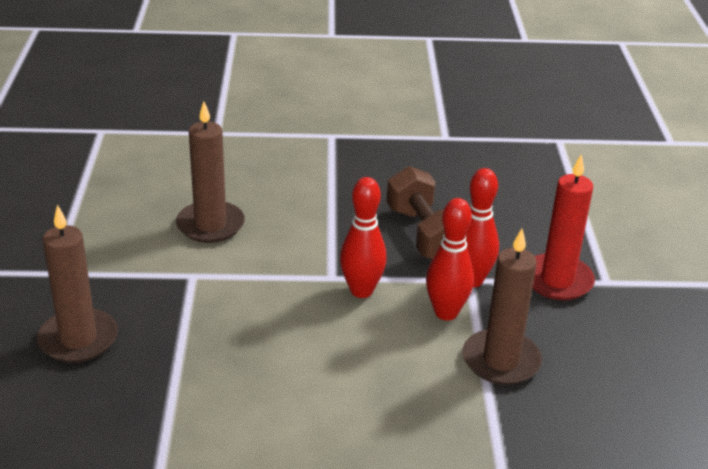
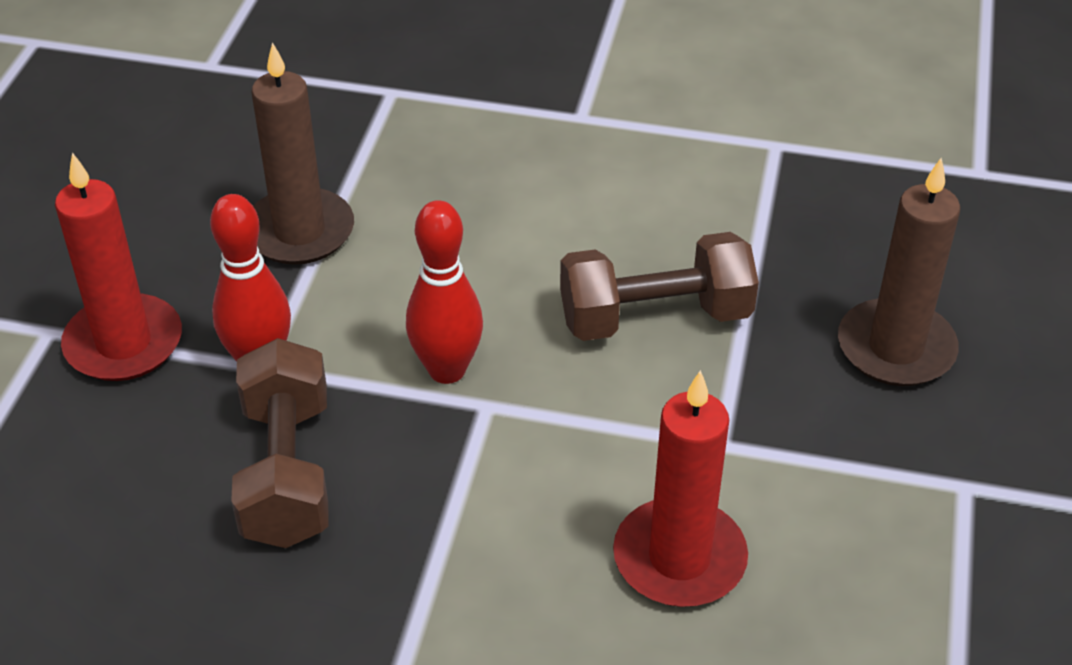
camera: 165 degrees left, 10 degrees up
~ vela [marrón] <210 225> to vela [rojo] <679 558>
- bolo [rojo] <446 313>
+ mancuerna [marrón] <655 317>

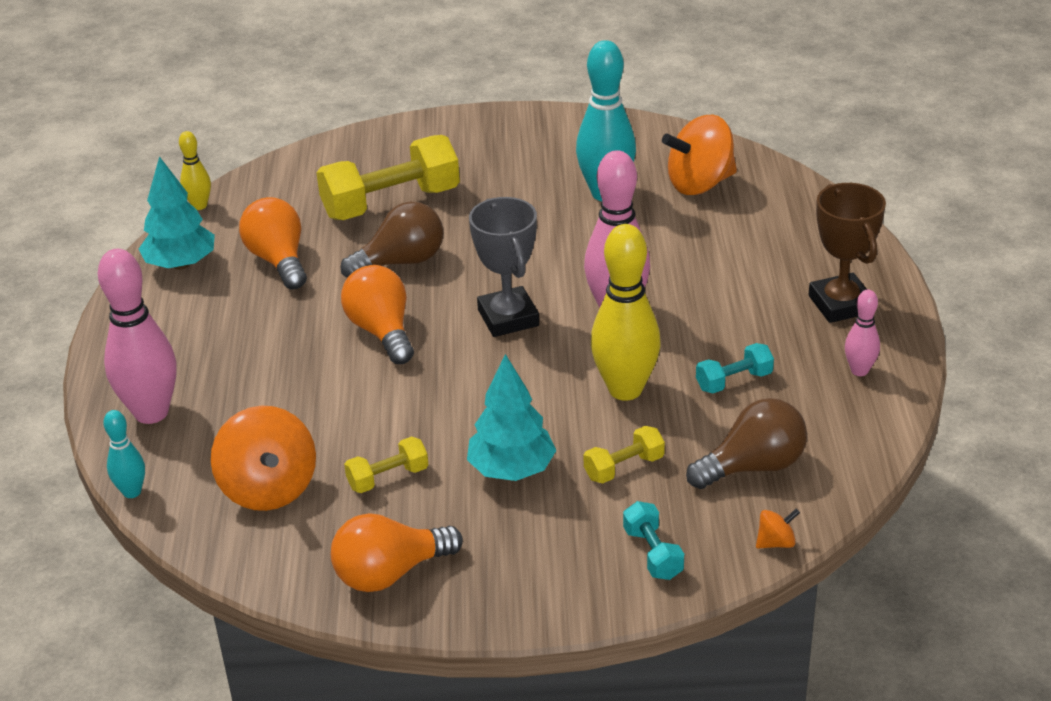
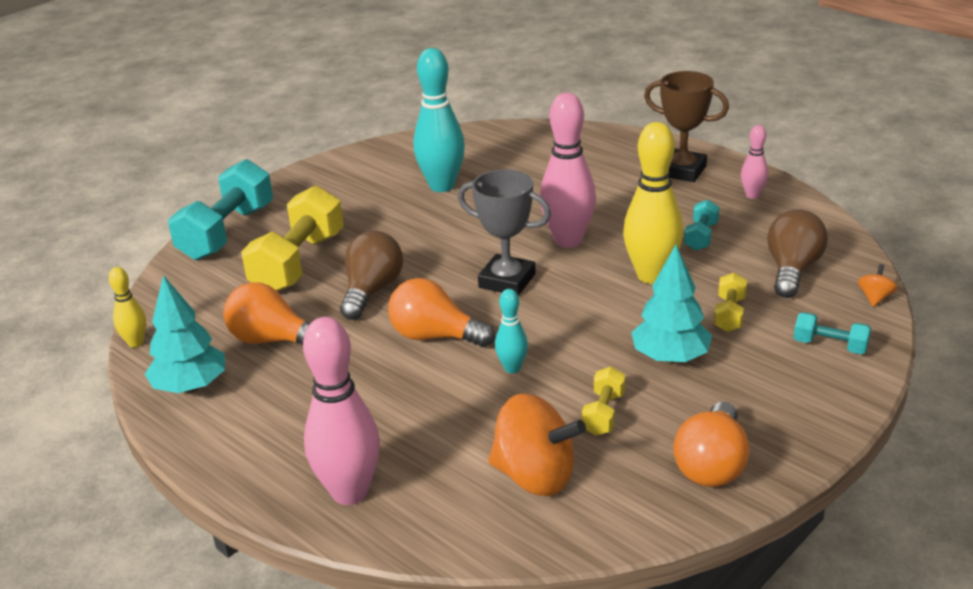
camera: 45 degrees left, 5 degrees down
- peonza [naranja] <700 184>
~ bolo [turquesa] <132 492> to <512 368>
+ mancuerna [turquesa] <227 232>

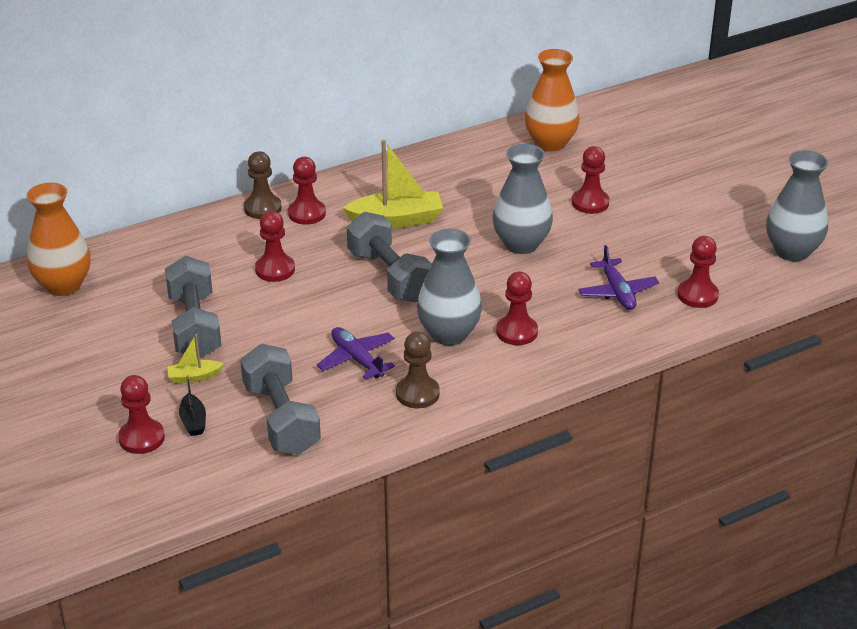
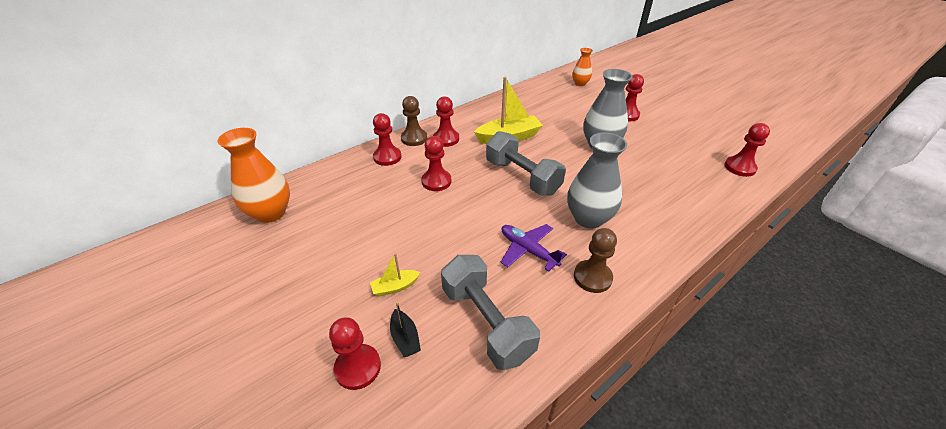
camera: 10 degrees left, 5 degrees up
~ florero [naranja] <550 143> = <580 83> x0.57
- florero [gris] <792 251>
- avión [morado] <617 292>
- mancuerna [gris] <195 326>
~ peón [rojo] <516 332> to <387 157>

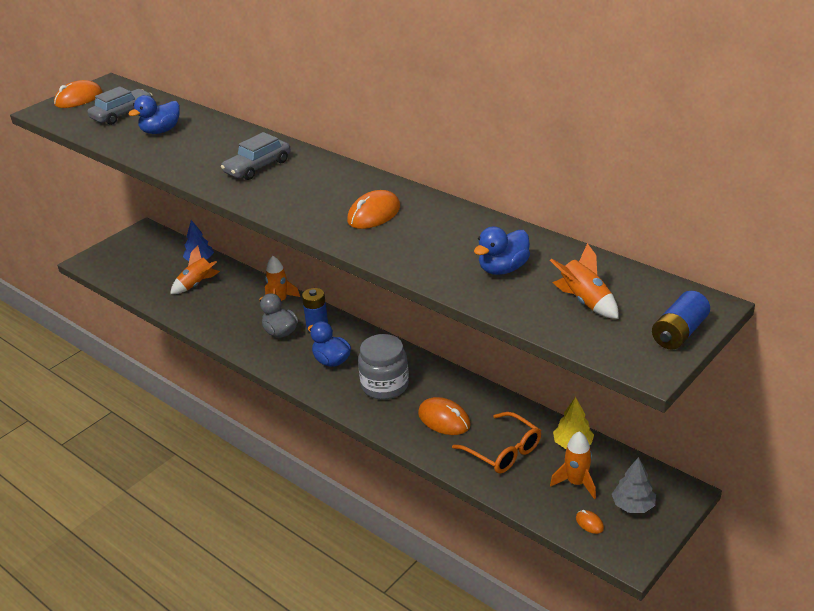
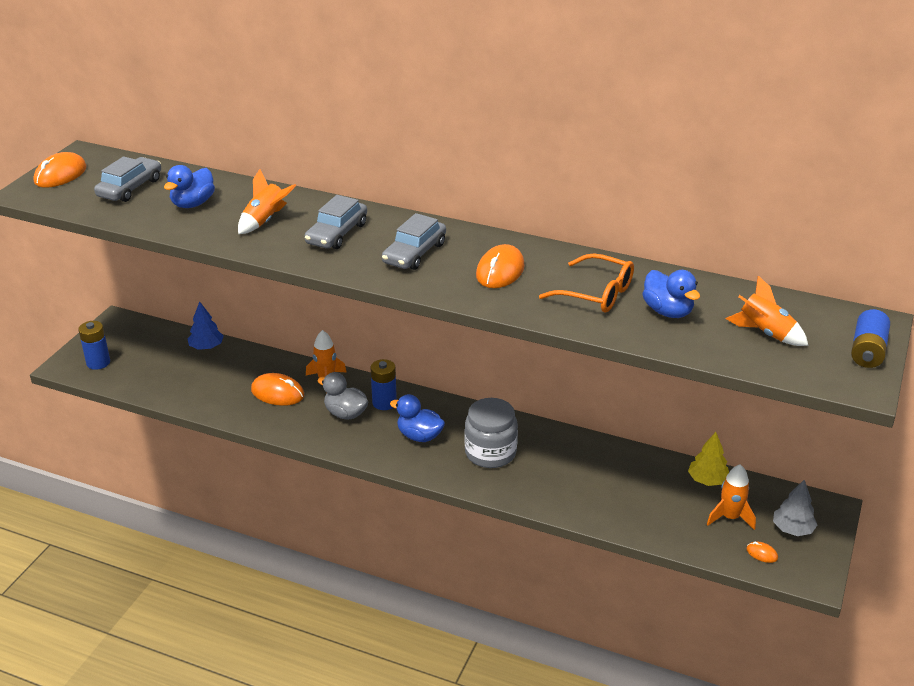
camera: 20 degrees left, 0 degrees up
~ pato [azul] <503 269> = <668 311> 60 degrees counterclockwise
~ cohete [naranja] <197 284> to <265 220>
~ ratón [naranja] <444 419> to <277 393>
~ gafas [naranja] <503 451> to <596 293>
+ coche [gris] <414 253>
+ pila [azul] <98 362>

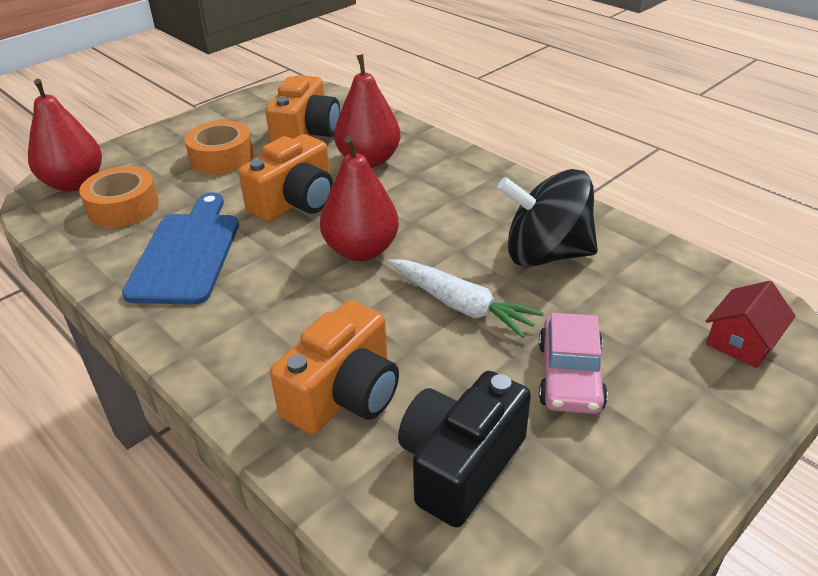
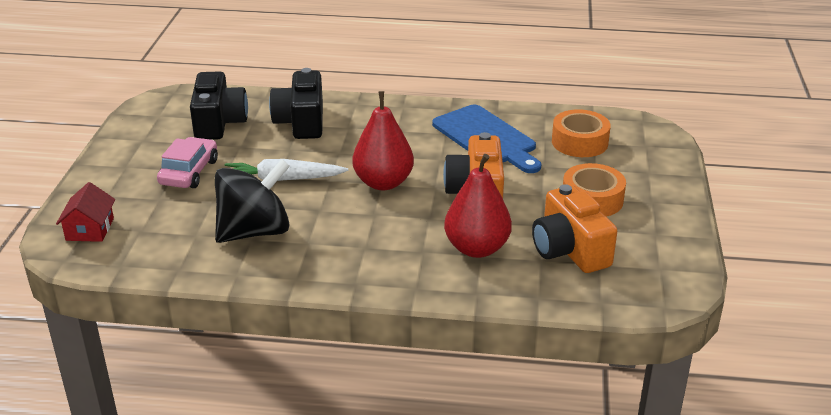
camera: 140 degrees right, 5 degrees down
- pera [rojo] <74 183>
~ cámara [naranja] <344 394> to cámara [negro] <301 122>
~ coche [rosa] <570 376> = <189 172> 45 degrees clockwise

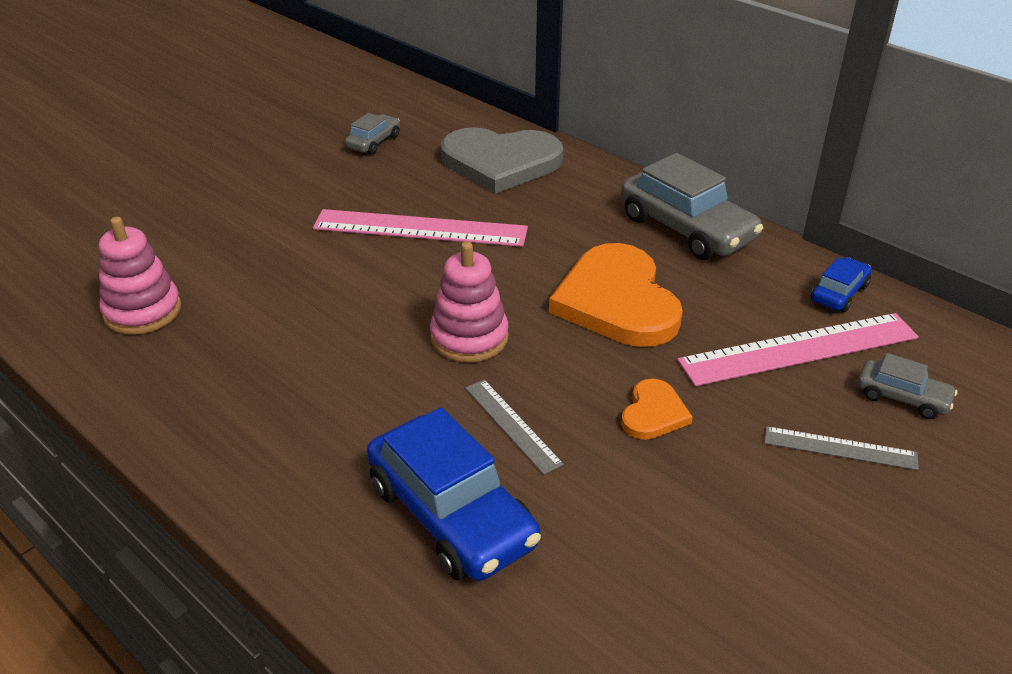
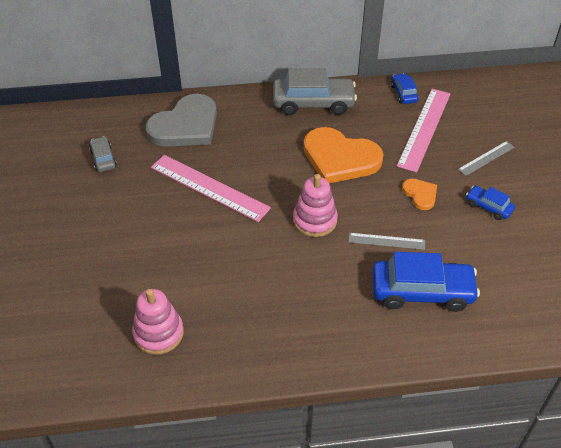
camera: 50 degrees left, 10 degrees up
~ regla [rosa] <420 228> = <209 187> 75 degrees clockwise
- coche [gris] <902 397>
+ coche [azul] <488 207>

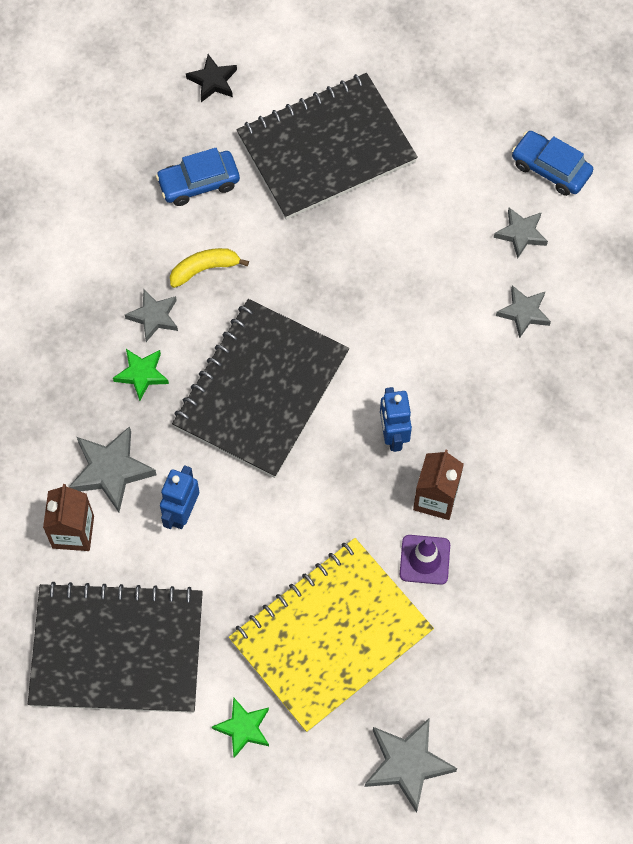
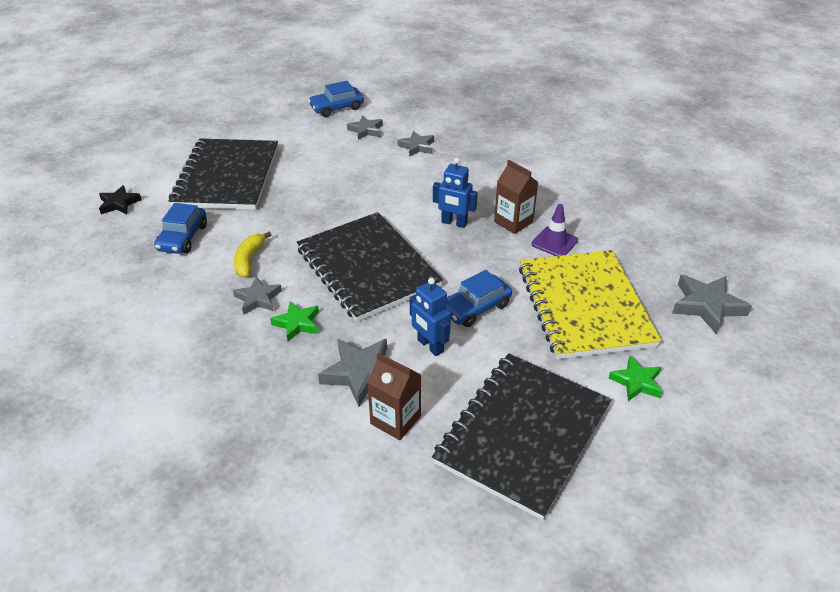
camera: 60 degrees left, 25 degrees down
+ coche [azul] <475 307>

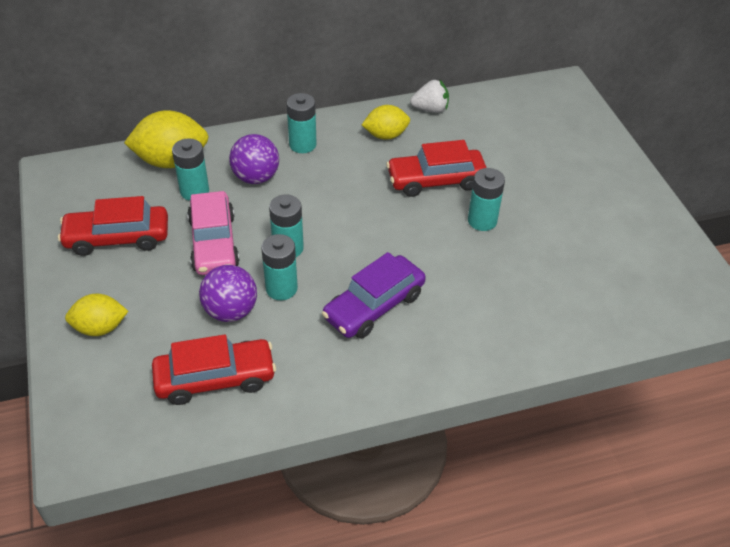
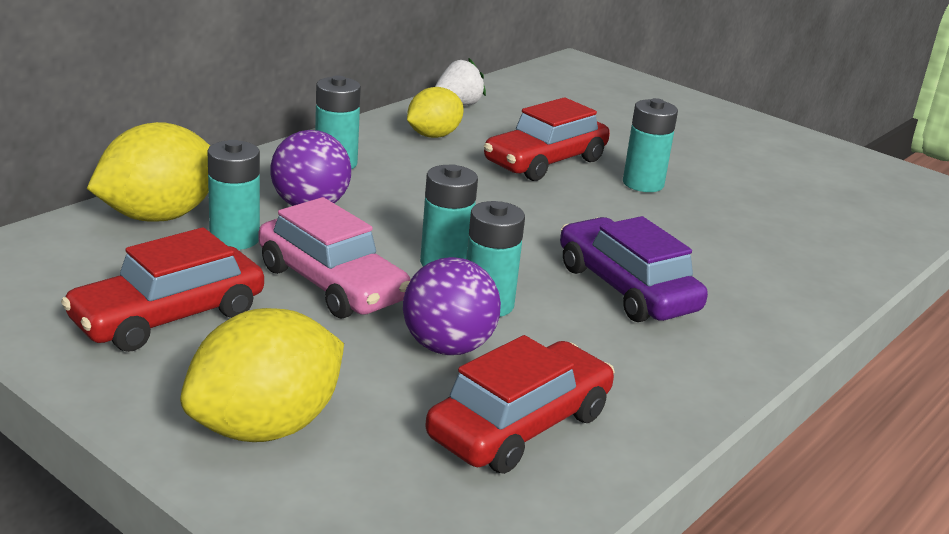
camera: 35 degrees left, 20 degrees down
~ coche [morado] <374 306> = <626 288> 135 degrees clockwise
~ limón [amarillo] <100 328> = <265 427> x1.60

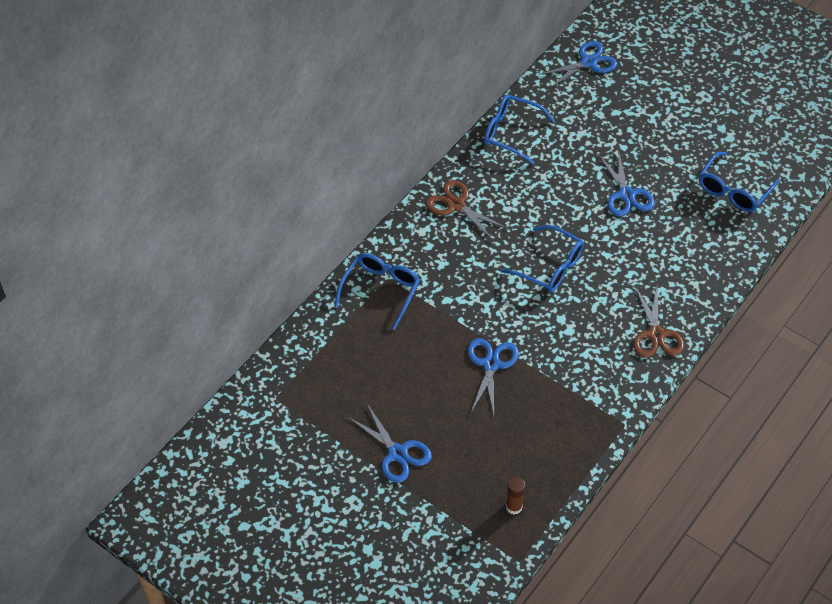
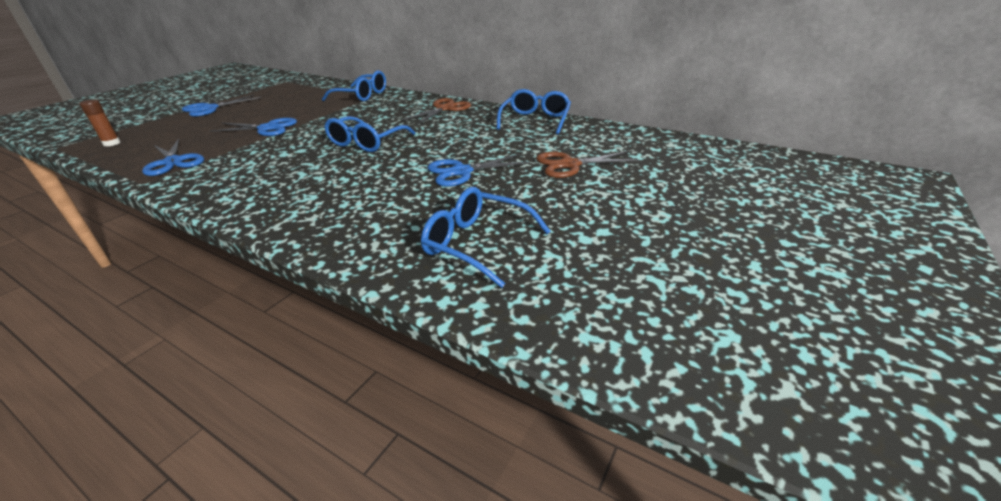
camera: 85 degrees right, 20 degrees down
~ tijeras [azul] <588 62> to <173 162>
~ tijeras [marrón] <656 334> to <569 165>

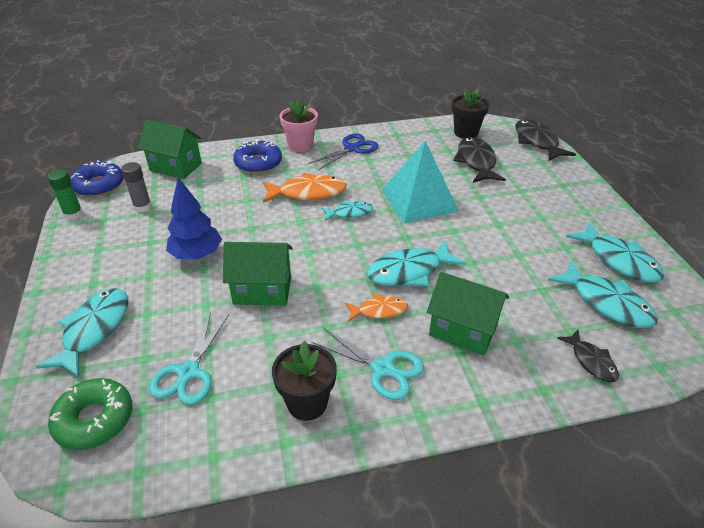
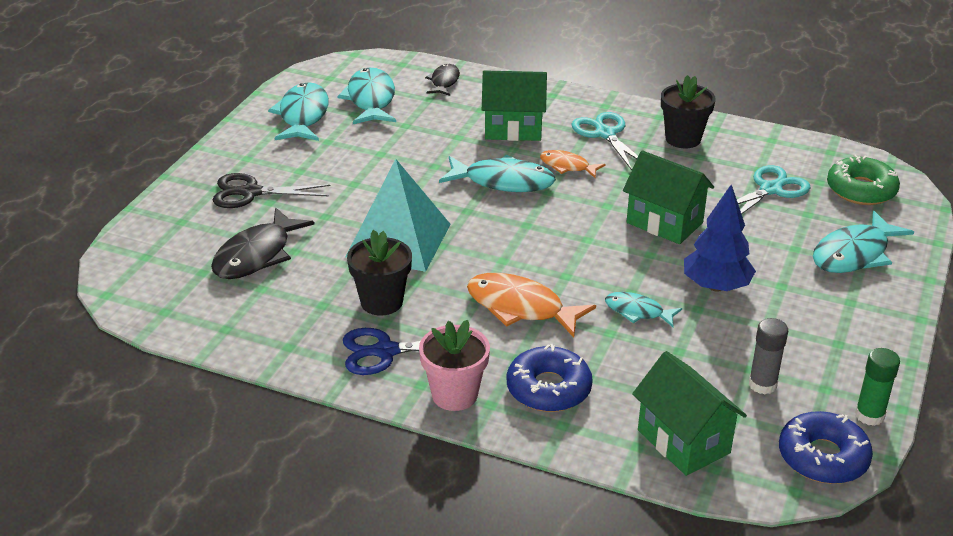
camera: 145 degrees left, 5 degrees down
~ maceta [negro] <466 133> to <381 302>
- pez [negro] <537 142>
~ pez [turquesa] <350 213> to <637 312>
~ casa [verde] <463 330> = <513 129> 60 degrees counterclockwise
+ tijeras [negro] <251 192>

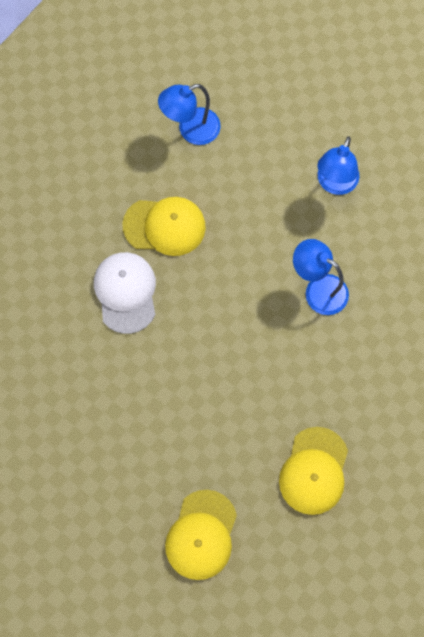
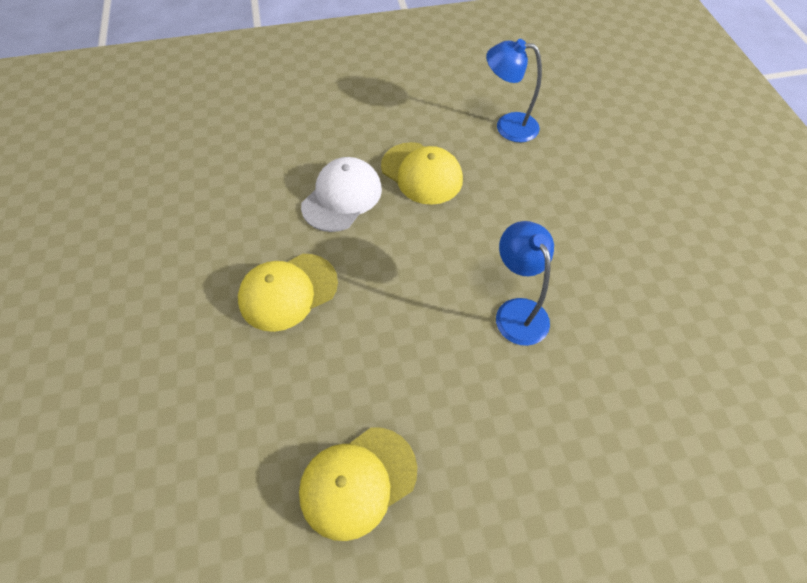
camera: 40 degrees right, 15 degrees down
- lámpara [azul] <335 184>
~ gorra [amarillo] <201 535> to <288 292>

